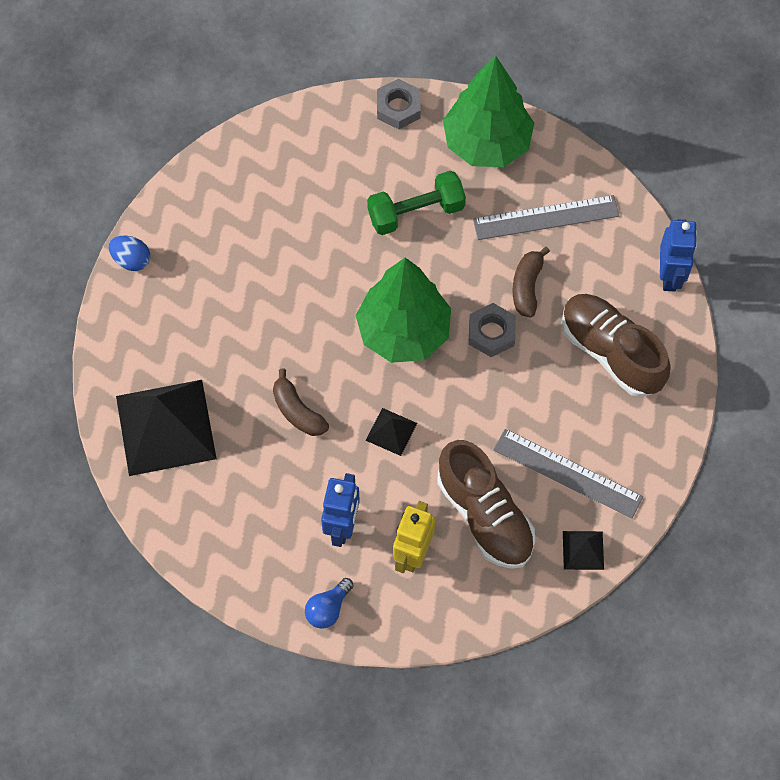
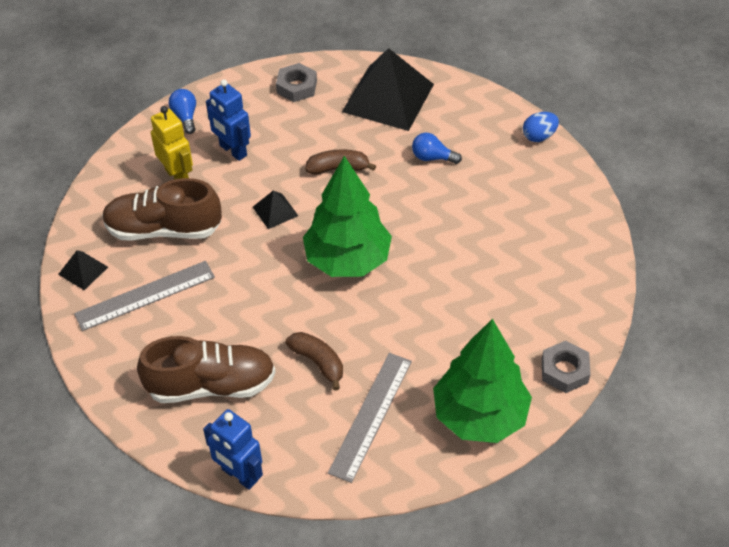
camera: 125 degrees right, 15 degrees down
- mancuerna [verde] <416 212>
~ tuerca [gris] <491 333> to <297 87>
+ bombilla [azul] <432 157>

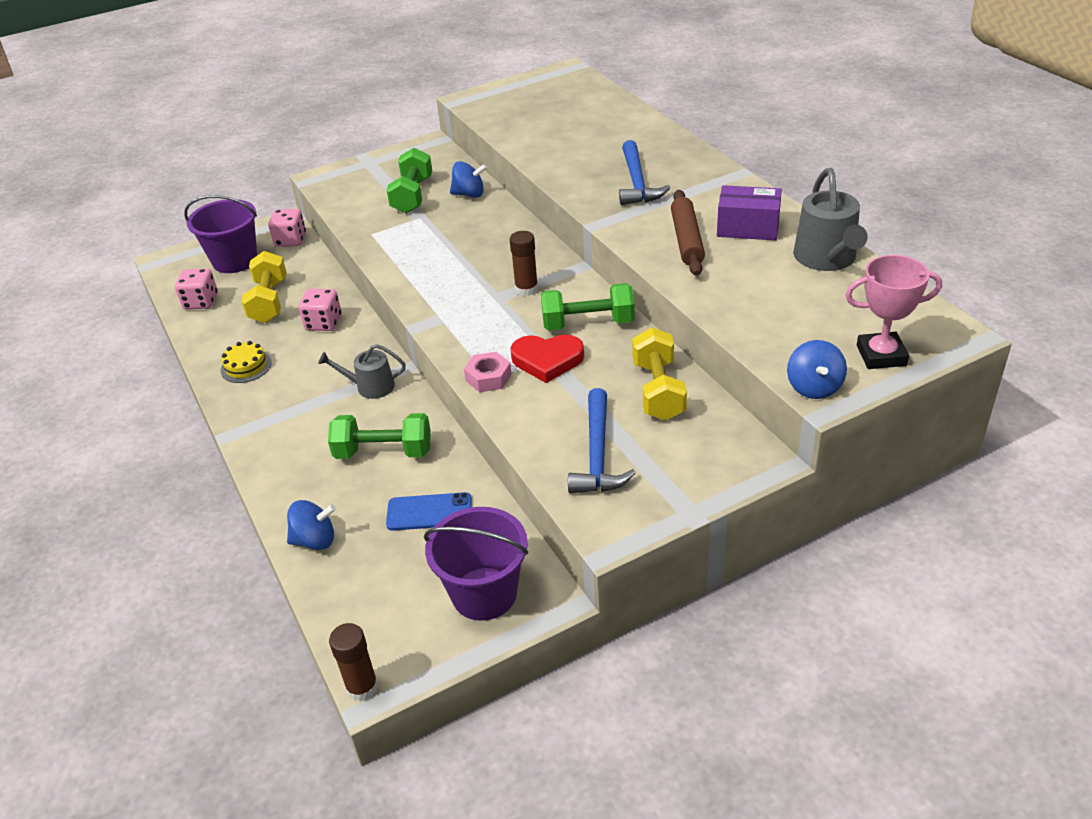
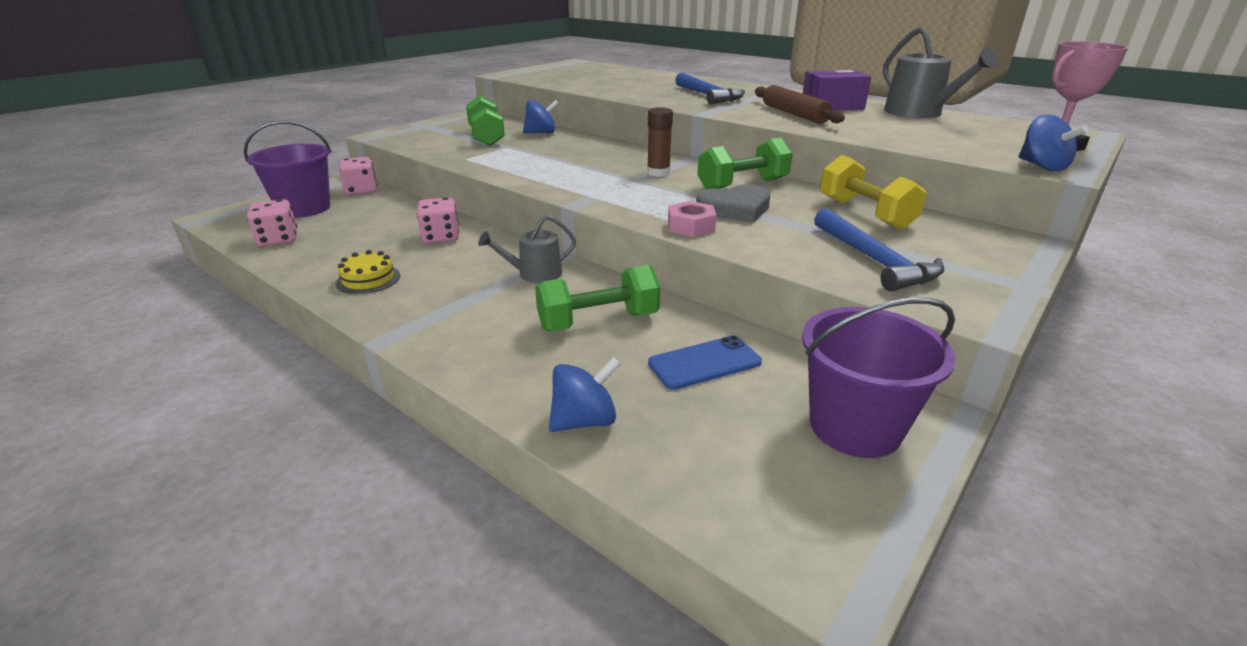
camera: 25 degrees left, 10 degrees down
- mancuerna [amarillo] <269 301>
~ corazón [rojo] <547 360> to corazón [gris] <735 209>
- barra de pegamento [marrón] <362 687>

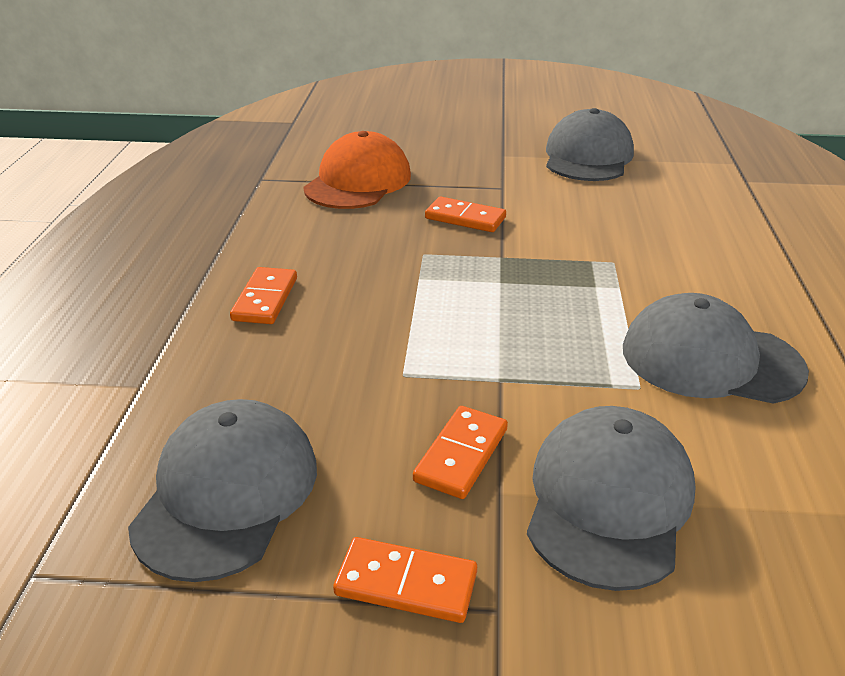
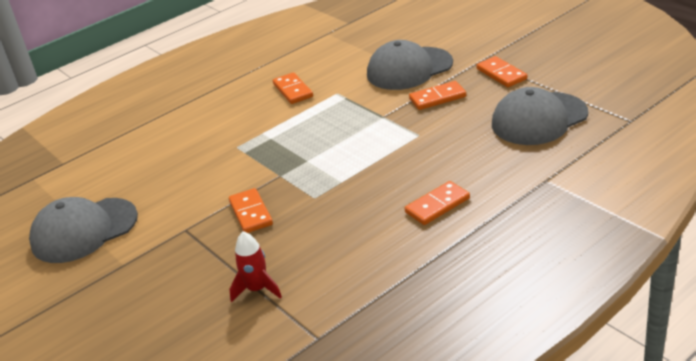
camera: 130 degrees left, 0 degrees up
~ gorra [naranja] <358 182> to cohete [rojo] <257 289>
~ gorra [gris] <710 359> to ficha de dominó [naranja] <293 90>

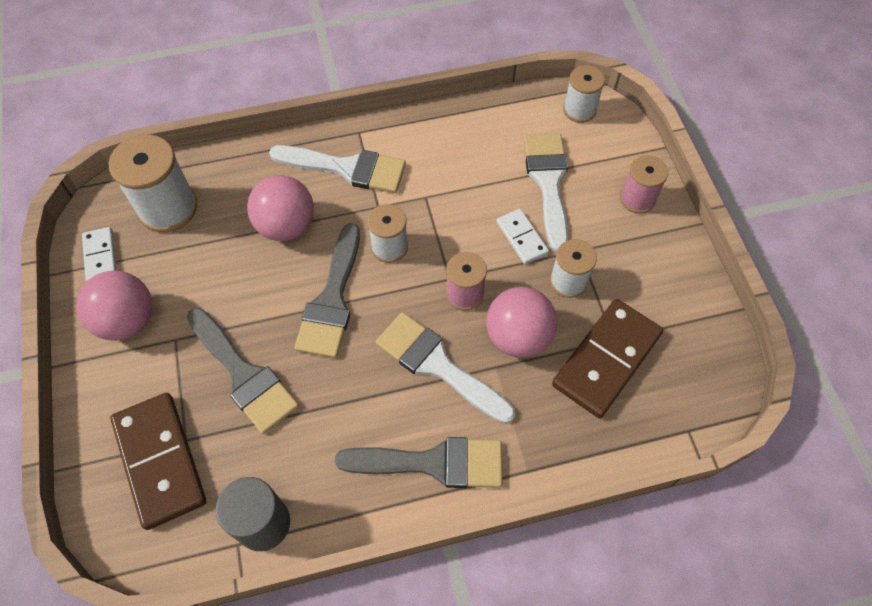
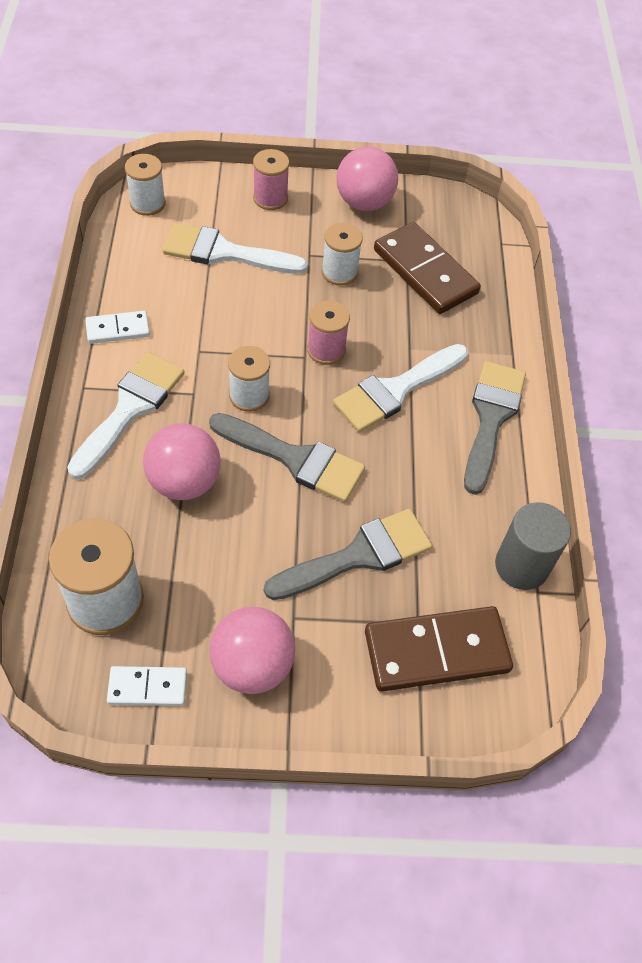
camera: 80 degrees left, 5 degrees down
~ ficha de dominó [blanco] <522 238> to <118 329>
~ pelota [rosa] <518 336> to <364 202>

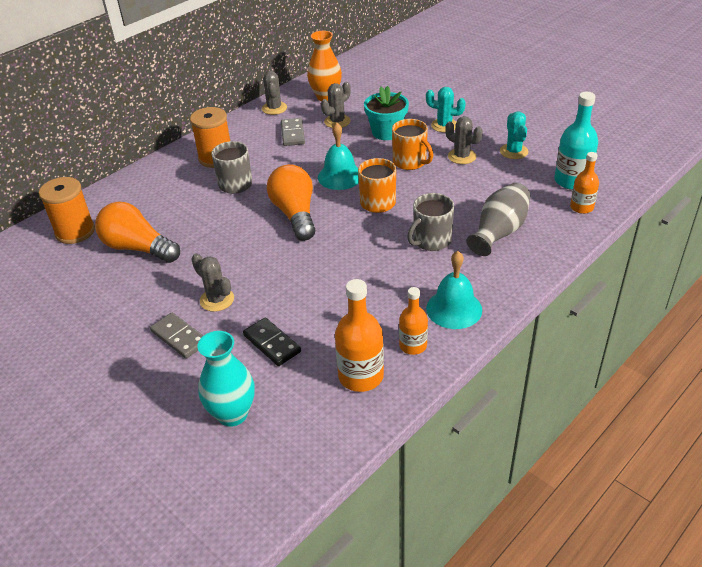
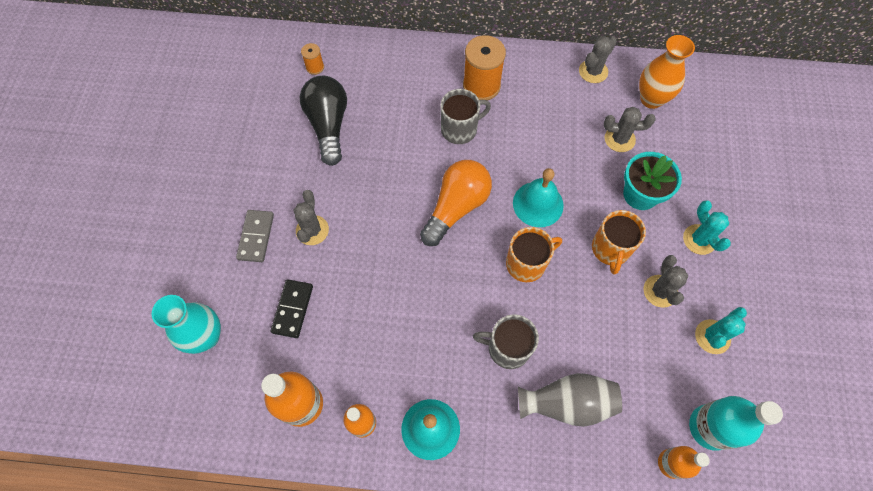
camera: 50 degrees right, 25 degrees up
- ficha de dominó [gris] <293 134>
~ carrete [naranja] <75 232> = <315 67> x0.49
~ bombilla [naranja] <138 248> to bombilla [negro] <328 125>

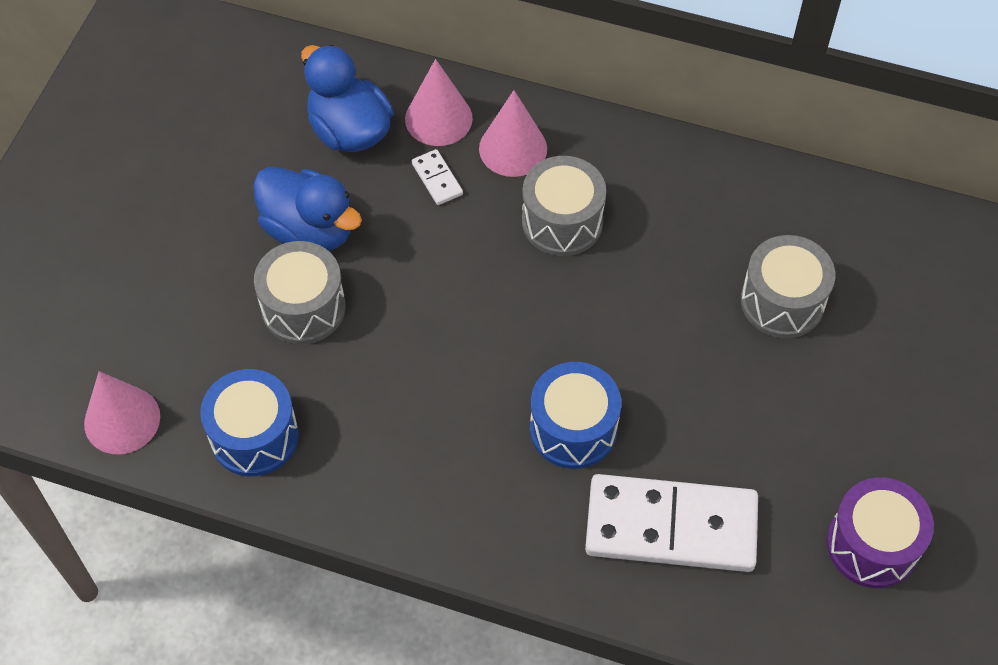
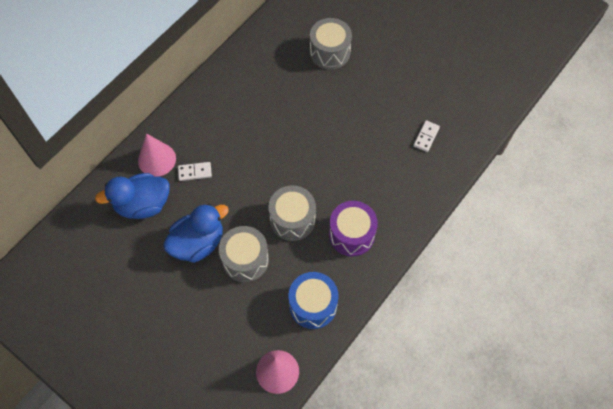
camera: 70 degrees left, 5 degrees up
- cono [rosa] <513 148>
~ tambor [gris] <562 221> to <292 219>
- tambor [azul] <573 428>
~ ficha de dominó [blanco] <671 526> = <426 137> x0.40
~ tambor [morado] <872 544> to <351 234>

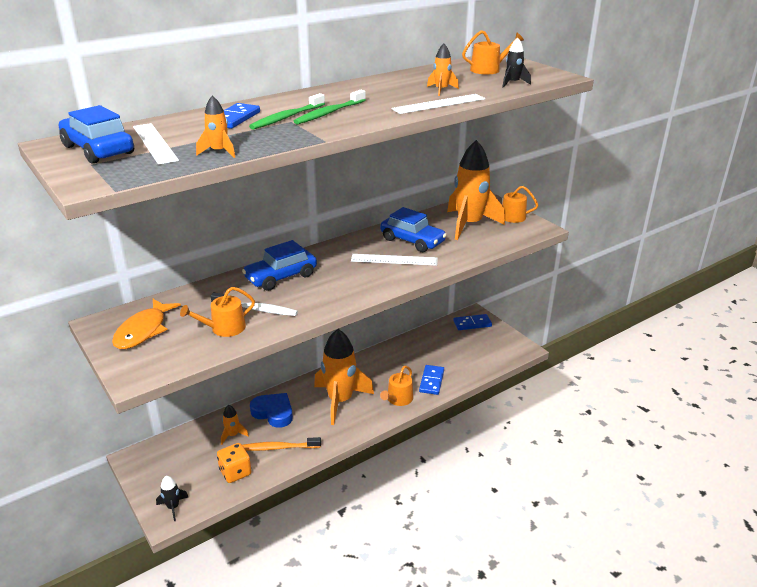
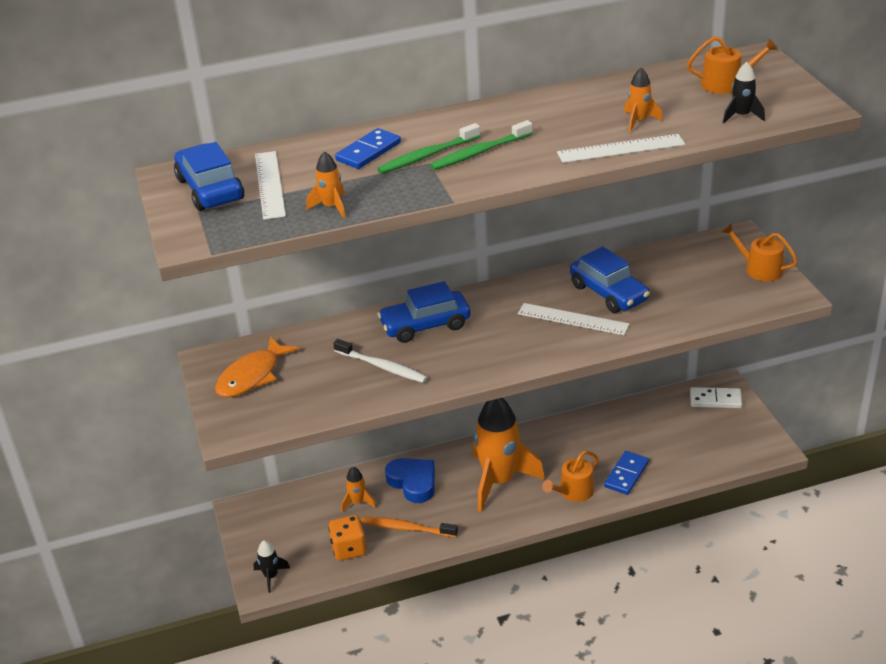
camera: 20 degrees right, 5 degrees up
- cohete [naranja] <469 225>
- regadera [naranja] <224 328>
~ ficha de dominó [azul] <472 324> to ficha de dominó [blanco] <715 400>

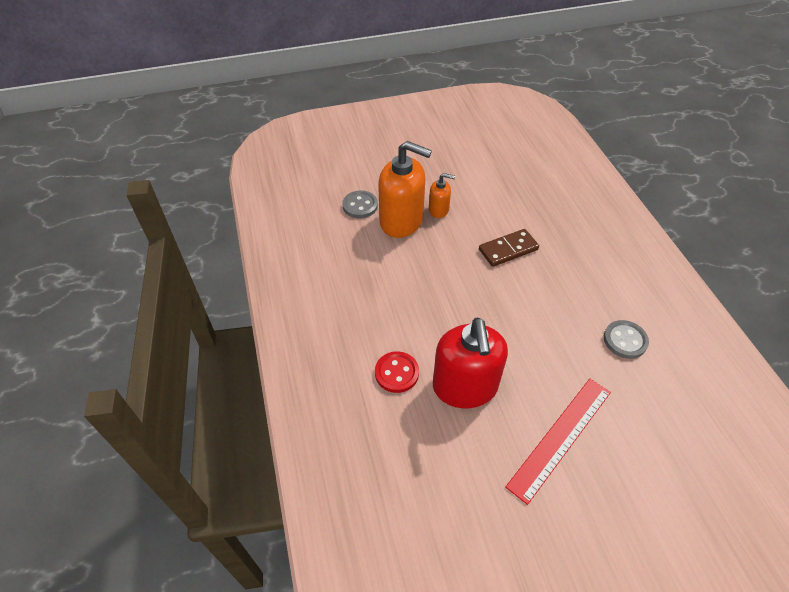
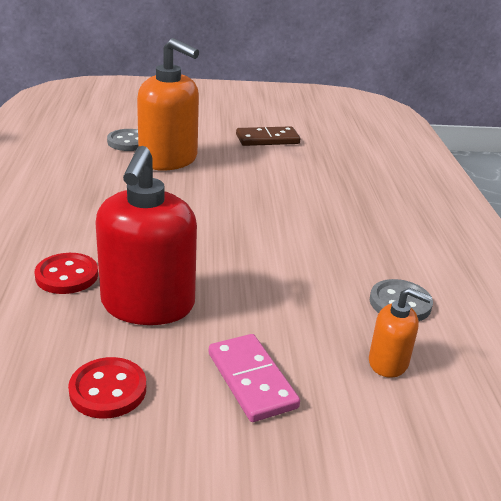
camera: 10 degrees right, 20 degrees down
~ dispensador de jabón [naranja] <439 210> to <388 362>
~ ficha de dominó [marrón] <508 249> to <267 139>
~ regla [rojo] <560 437> to ficha de dominó [rosa] <251 380>
+ botón [rojo] <108 390>

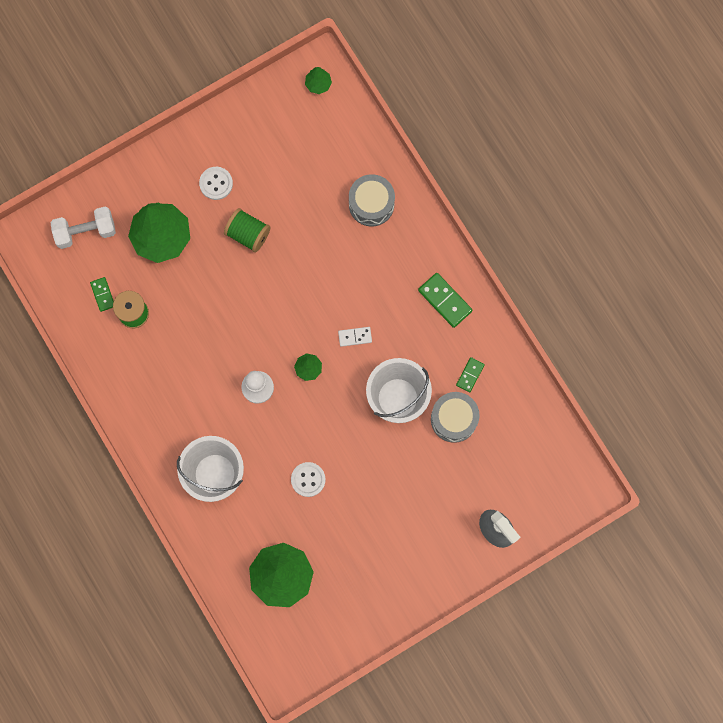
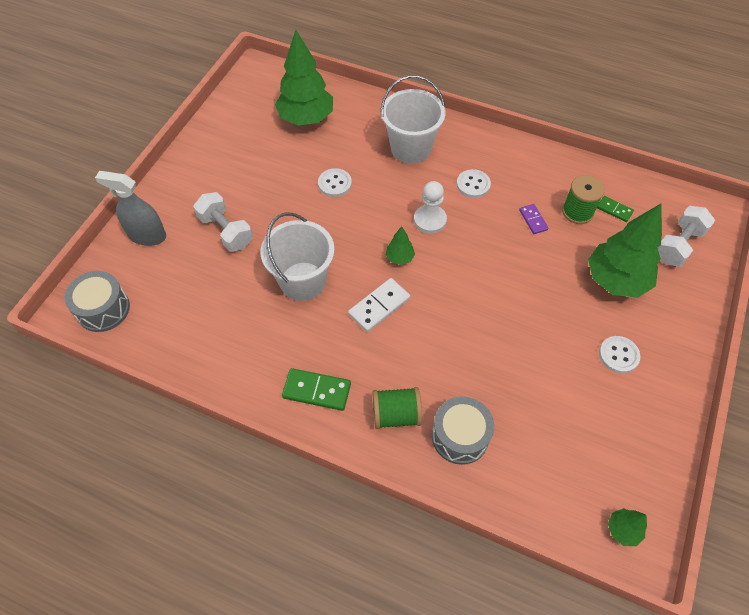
camera: 145 degrees right, 20 degrees down
~ carrete [verde] <248 234> to <396 414>
~ ficha de dominó [blanco] <355 337> = <379 306> x1.65
- ficha de dominó [verde] <470 375>
~ tambor [gris] <454 419> to <103 309>
+ botón [blanco] <473 185>
+ mancuerna [blanco] <226 231>
+ ficha de dominó [morado] <533 220>

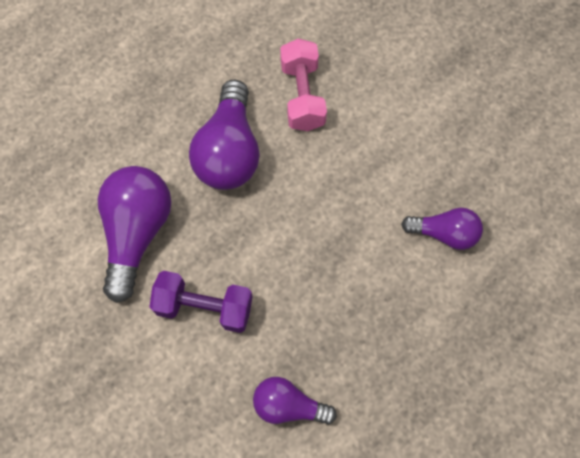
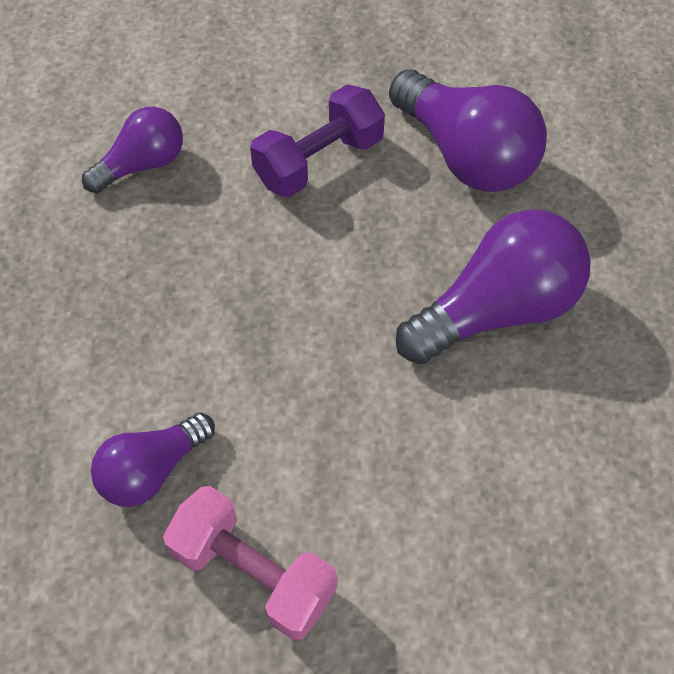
camera: 130 degrees right, 10 degrees down
~ mancuerna [rosa] <302 96> to <254 573>
~ bombilla [morado] <229 151> = <496 309> 105 degrees clockwise

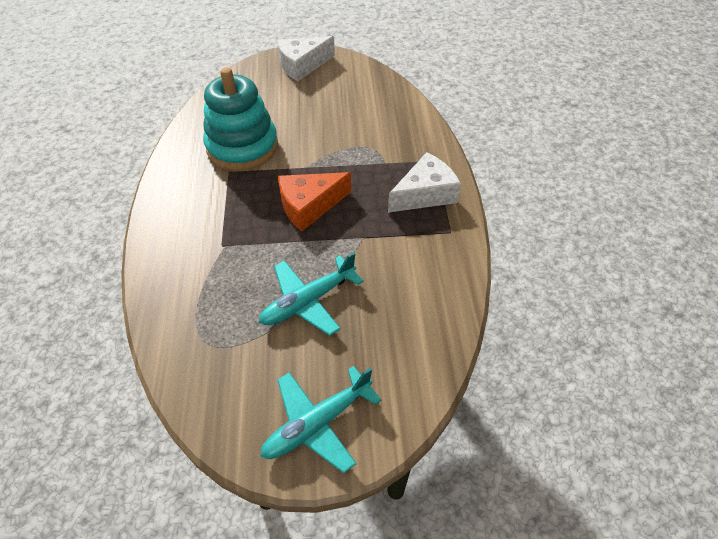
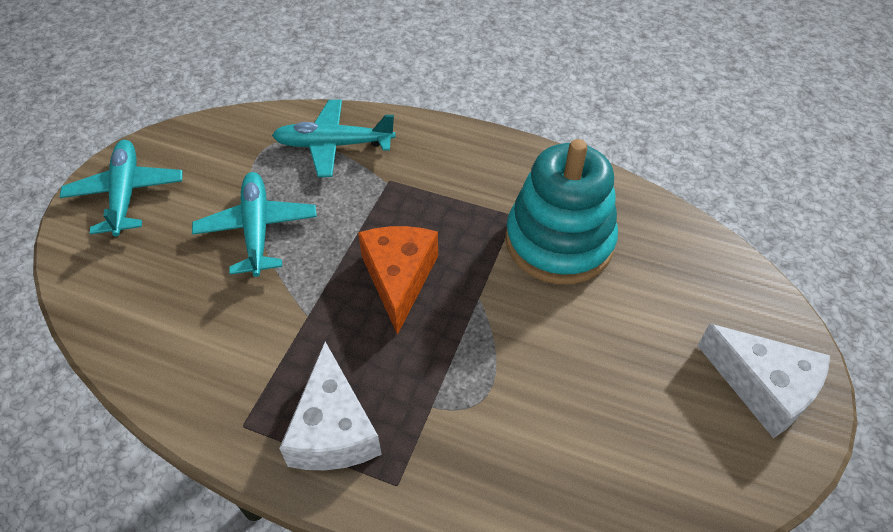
camera: 115 degrees right, 0 degrees up
~ queso [blanco] <302 65> = <763 387> 135 degrees clockwise
+ avión [turquesa] <334 145>

